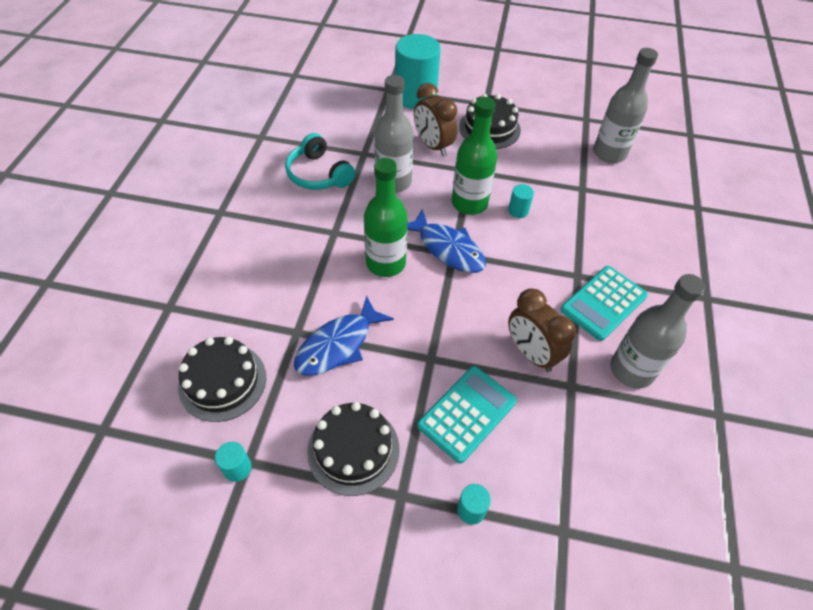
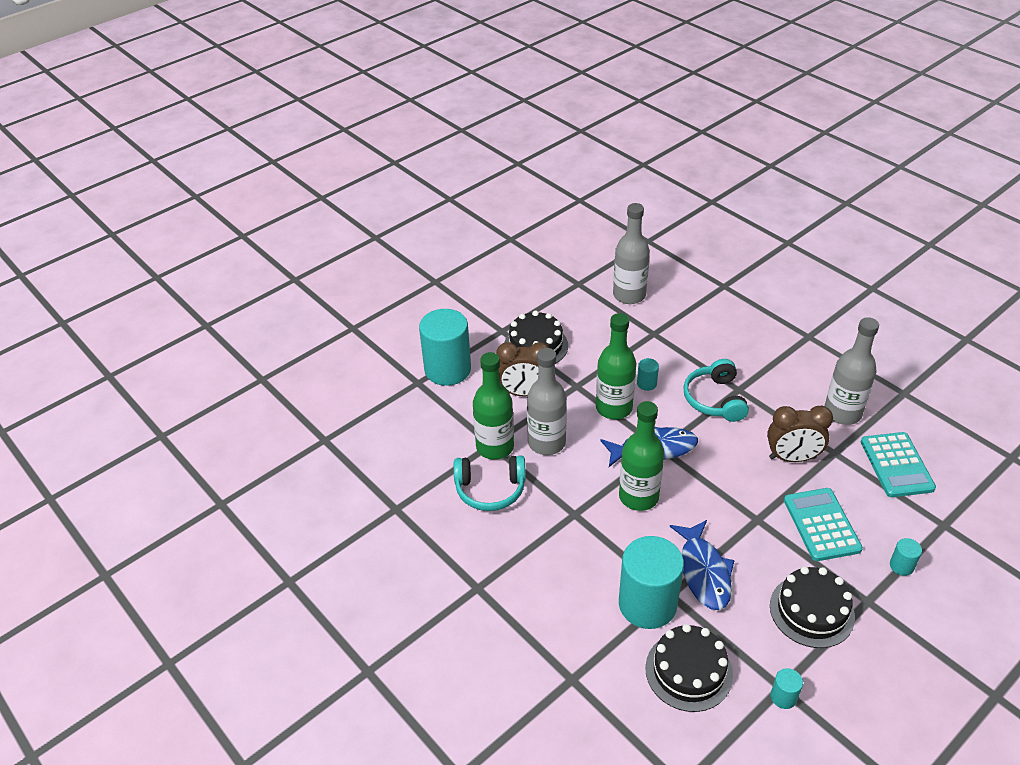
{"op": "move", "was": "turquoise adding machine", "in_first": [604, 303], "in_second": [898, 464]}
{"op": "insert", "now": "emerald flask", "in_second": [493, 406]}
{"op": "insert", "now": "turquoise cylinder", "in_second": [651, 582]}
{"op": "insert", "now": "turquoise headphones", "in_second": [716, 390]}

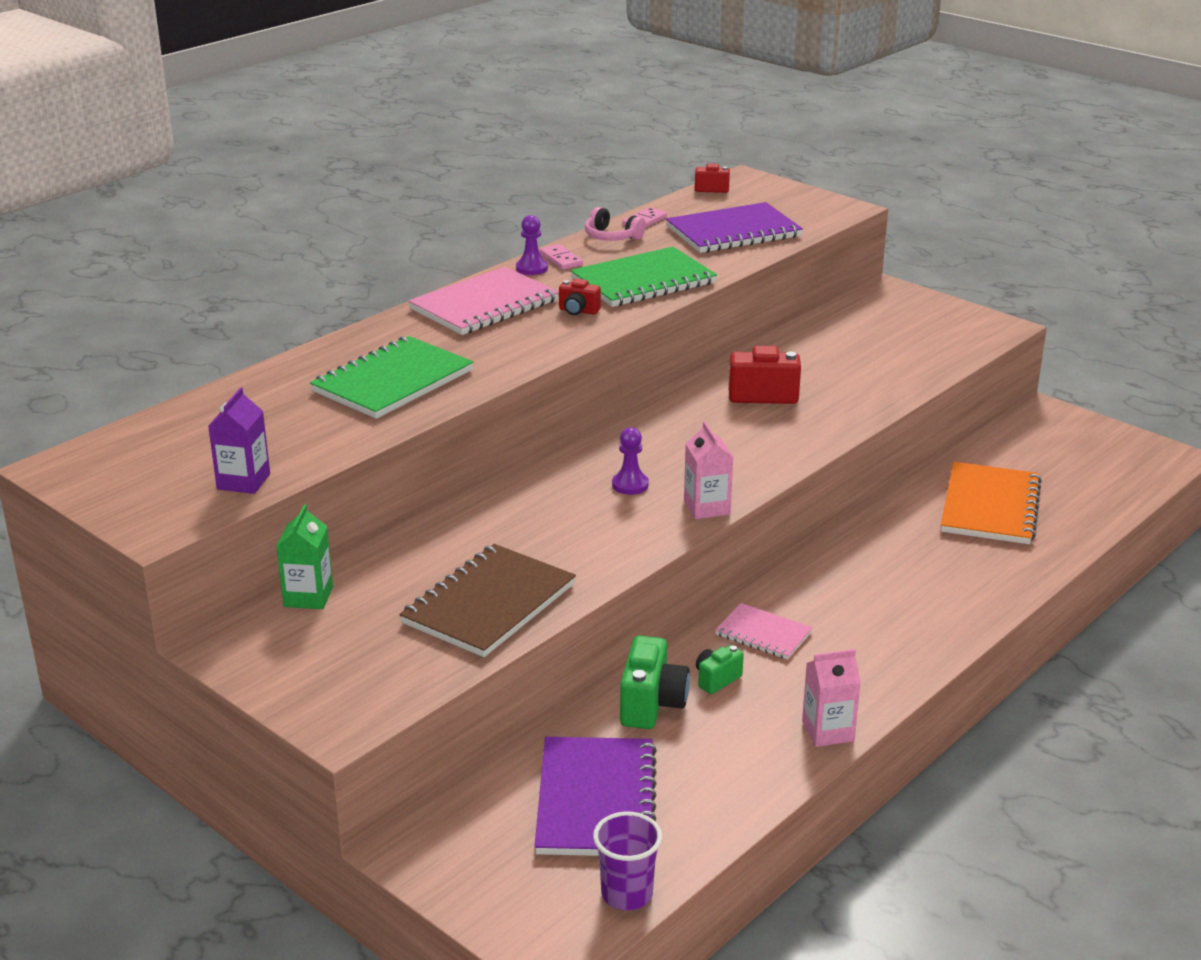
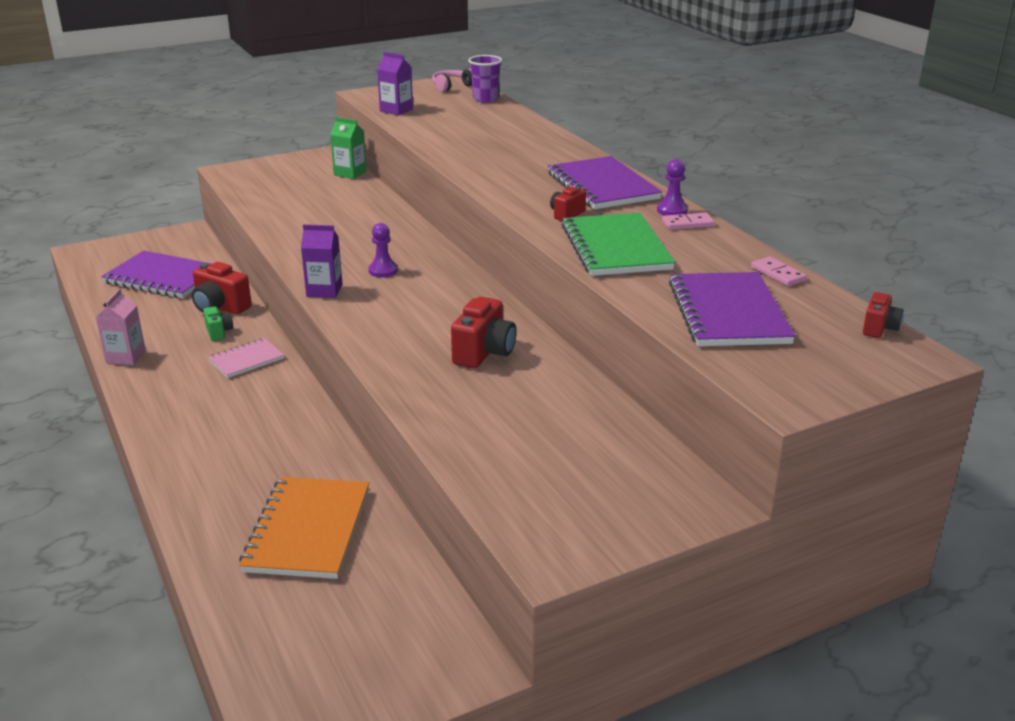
{"op": "delete", "was": "emerald exercise book", "in_first": [392, 377]}
{"op": "delete", "was": "russet exercise book", "in_first": [487, 600]}
{"op": "recolor", "was": "rosy exercise book", "now": "violet exercise book", "in_first": [483, 301], "in_second": [605, 182]}
{"op": "move", "was": "rosy headphones", "in_first": [615, 224], "in_second": [452, 80]}
{"op": "move", "was": "violet tumbler", "in_first": [627, 861], "in_second": [485, 79]}
{"op": "recolor", "was": "emerald camera", "now": "red camera", "in_first": [655, 682], "in_second": [222, 288]}
{"op": "recolor", "was": "rosy milk carton", "now": "violet milk carton", "in_first": [708, 470], "in_second": [322, 261]}
{"op": "rotate", "was": "orange-coloured exercise book", "in_first": [991, 503], "in_second": [304, 528], "clockwise": 60}

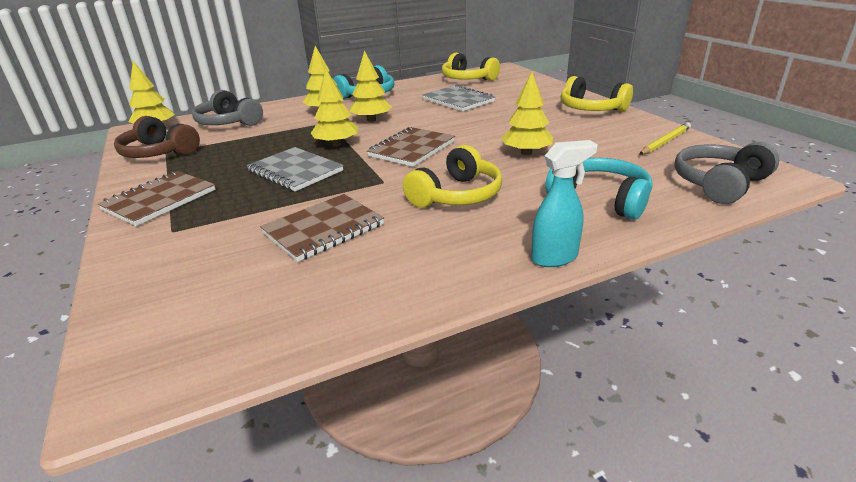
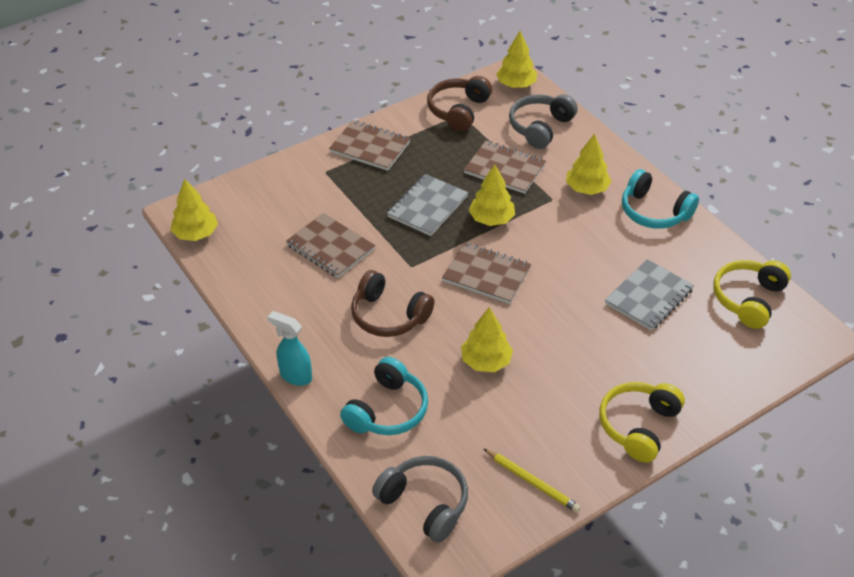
{"op": "move", "was": "golden tree", "in_first": [370, 86], "in_second": [194, 210]}
{"op": "recolor", "was": "golden headphones", "now": "russet headphones", "in_first": [452, 176], "in_second": [393, 303]}
{"op": "rotate", "was": "turquoise spray bottle", "in_first": [564, 203], "in_second": [290, 348], "clockwise": 150}
{"op": "insert", "now": "russet exercise book", "in_second": [505, 167]}

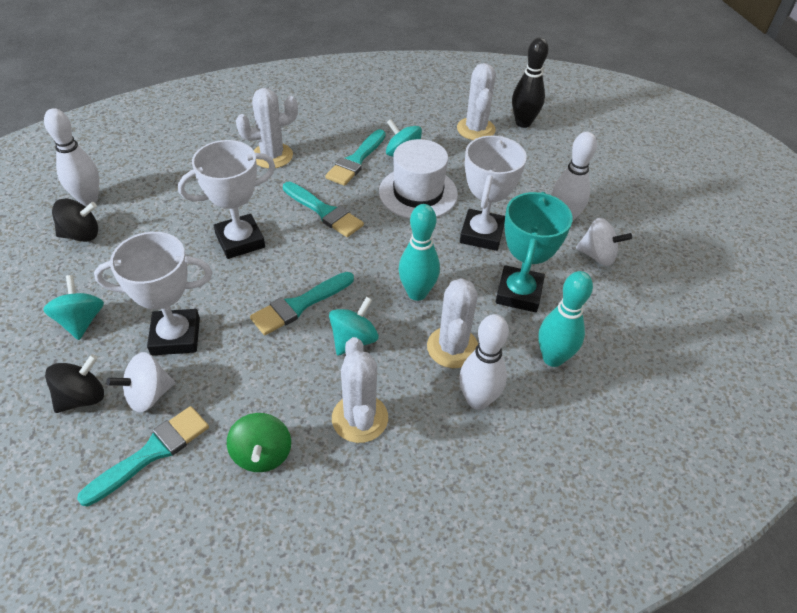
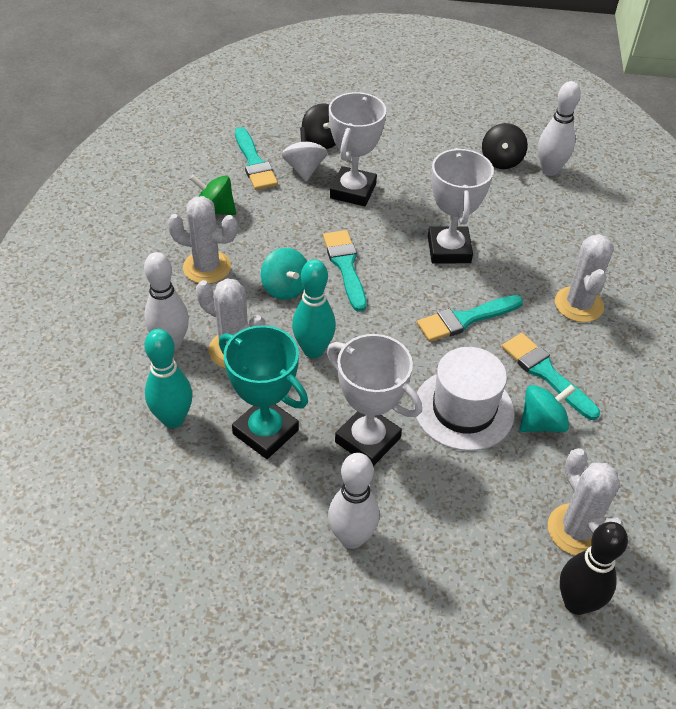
{"op": "delete", "was": "turquoise whirligig", "in_first": [73, 307]}
{"op": "rotate", "was": "pure white cactus", "in_first": [476, 101], "in_second": [586, 501], "clockwise": 45}
{"op": "delete", "was": "pure white whirligig", "in_first": [604, 242]}

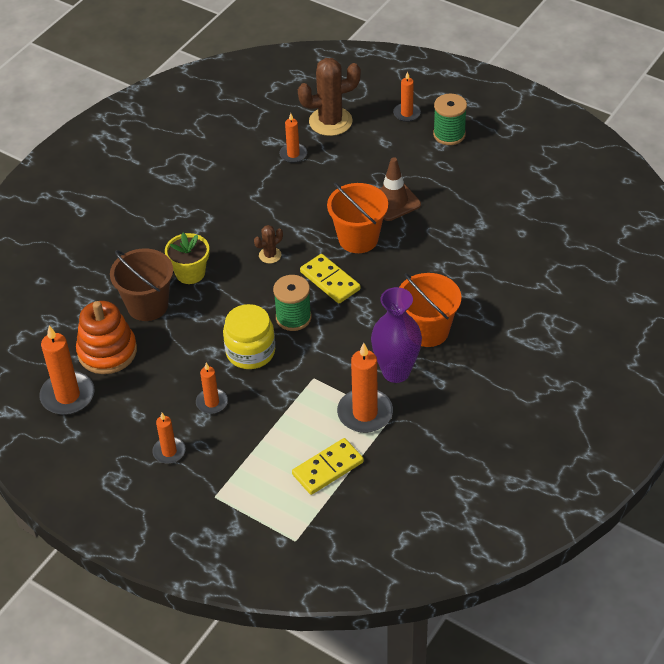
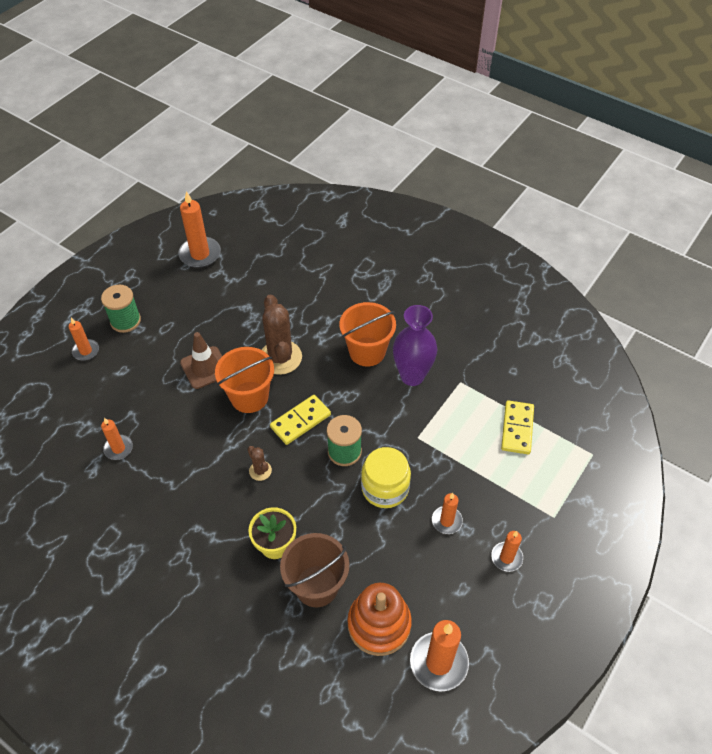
{"op": "rotate", "was": "golden domino piece", "in_first": [328, 466], "in_second": [517, 427], "clockwise": 45}
{"op": "move", "was": "russet cactus", "in_first": [329, 97], "in_second": [282, 334]}
{"op": "move", "was": "orange-coloured pillar candle", "in_first": [365, 388], "in_second": [199, 229]}

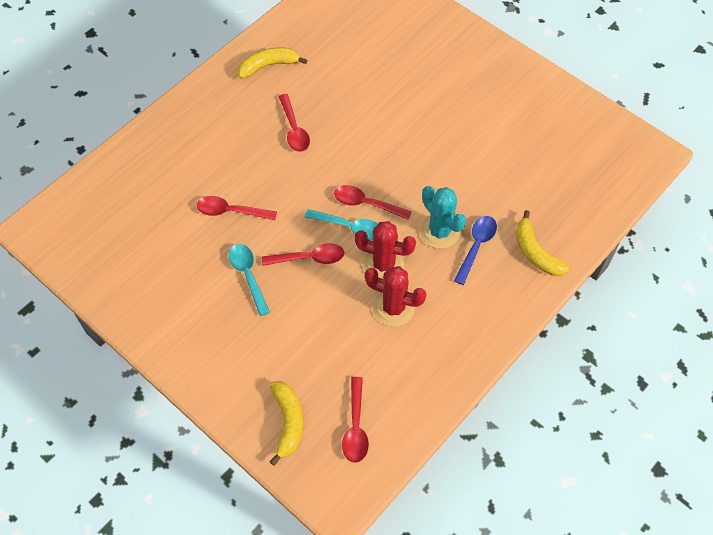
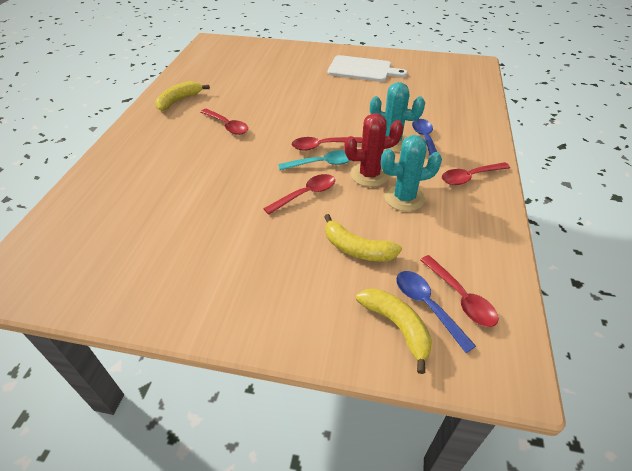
{"op": "move", "was": "red spoon", "in_first": [237, 208], "in_second": [476, 173]}
{"op": "delete", "was": "turquoise spoon", "in_first": [249, 280]}
{"op": "recolor", "was": "red cactus", "now": "turquoise cactus", "in_first": [396, 296], "in_second": [411, 173]}
{"op": "move", "was": "golden toy banana", "in_first": [542, 243], "in_second": [363, 237]}
{"op": "insert", "now": "pure white chopping board", "in_second": [368, 68]}
{"op": "insert", "now": "blue spoon", "in_second": [436, 312]}

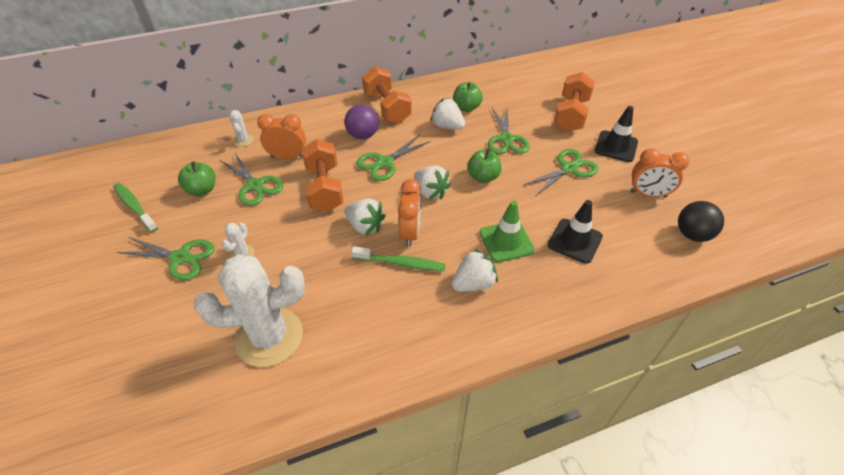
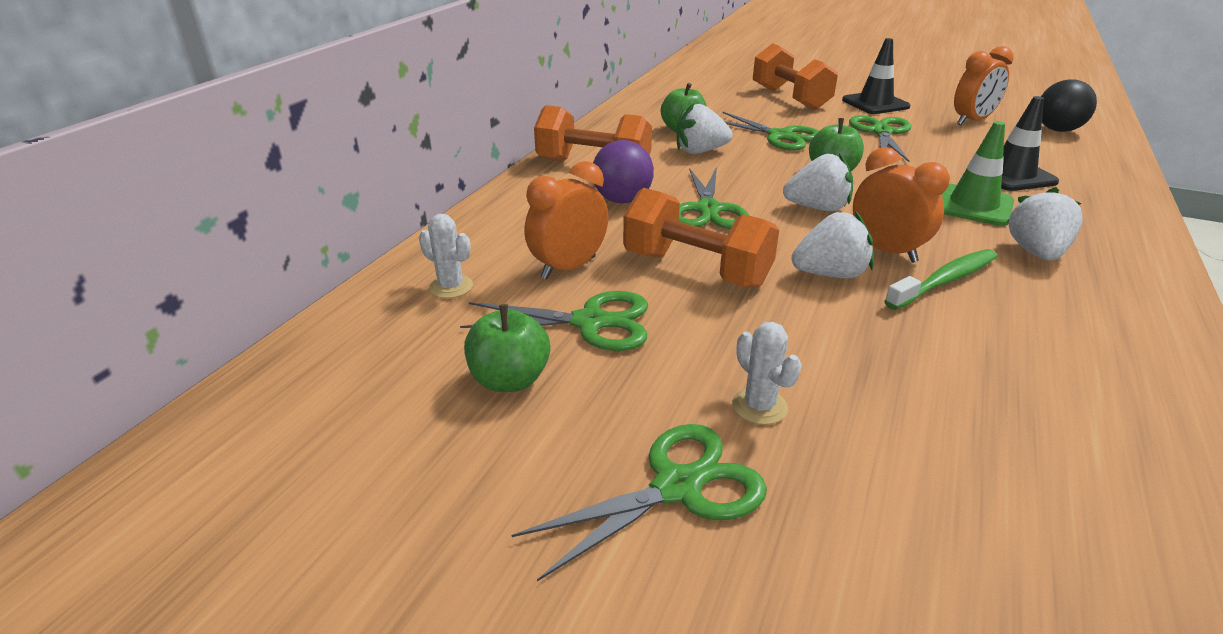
{"op": "delete", "was": "emerald toothbrush", "in_first": [135, 207]}
{"op": "delete", "was": "pure white cactus", "in_first": [249, 310]}

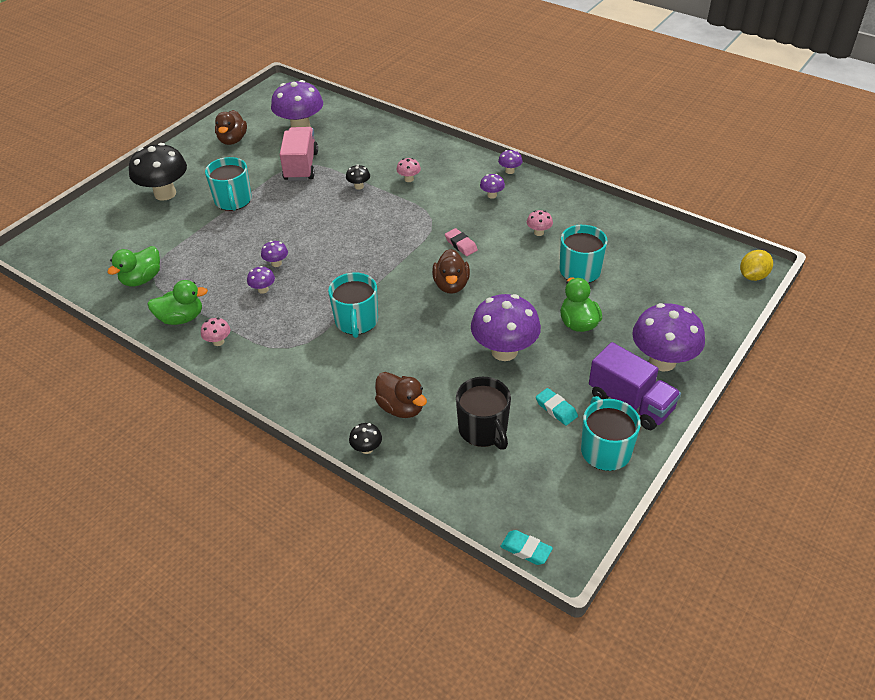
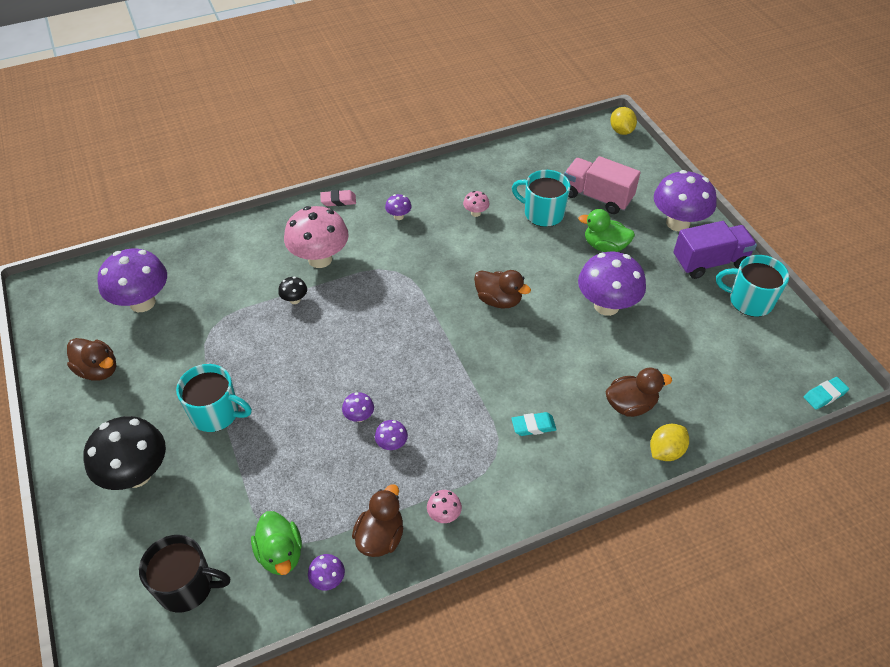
{"op": "recolor", "was": "emerald rubber duck", "now": "russet rubber duck", "in_first": [177, 302], "in_second": [378, 520]}
{"op": "move", "was": "rosy lorry", "in_first": [299, 154], "in_second": [602, 185]}
{"op": "delete", "was": "turquoise tea mug", "in_first": [353, 305]}
{"op": "replace", "was": "ebony toadstool", "now": "golden citrus fruit", "in_first": [365, 438], "in_second": [669, 442]}
{"op": "resize", "was": "rosy toadstool", "in_first": [408, 170], "in_second": [316, 237], "ratio": 2.29}
{"op": "move", "was": "rosy eraser", "in_first": [461, 242], "in_second": [338, 198]}
{"op": "move", "was": "ebony tea mug", "in_first": [483, 413], "in_second": [185, 574]}
{"op": "move", "was": "violet toadstool", "in_first": [510, 162], "in_second": [326, 572]}
{"op": "move", "was": "turquoise eraser", "in_first": [557, 406], "in_second": [534, 424]}

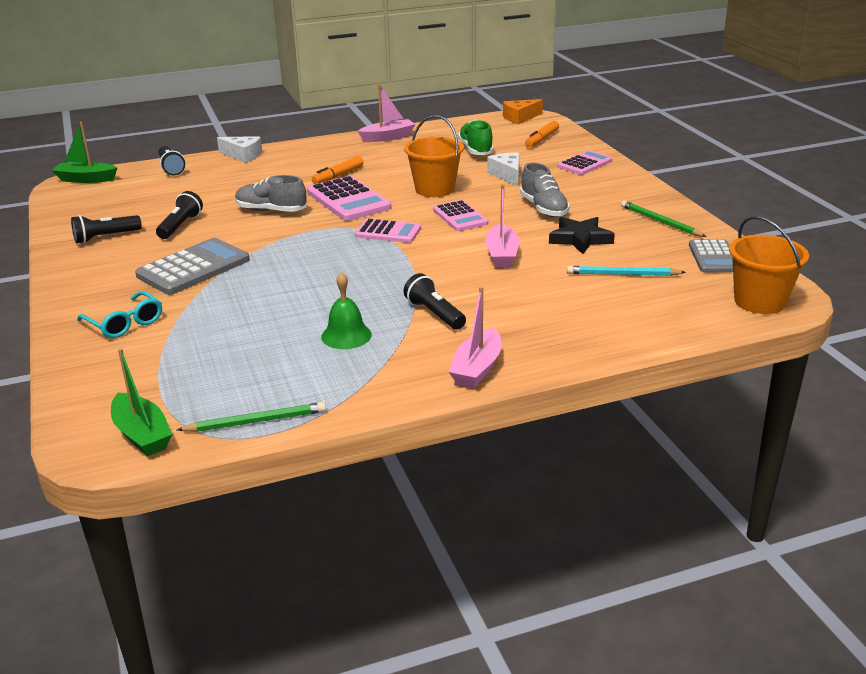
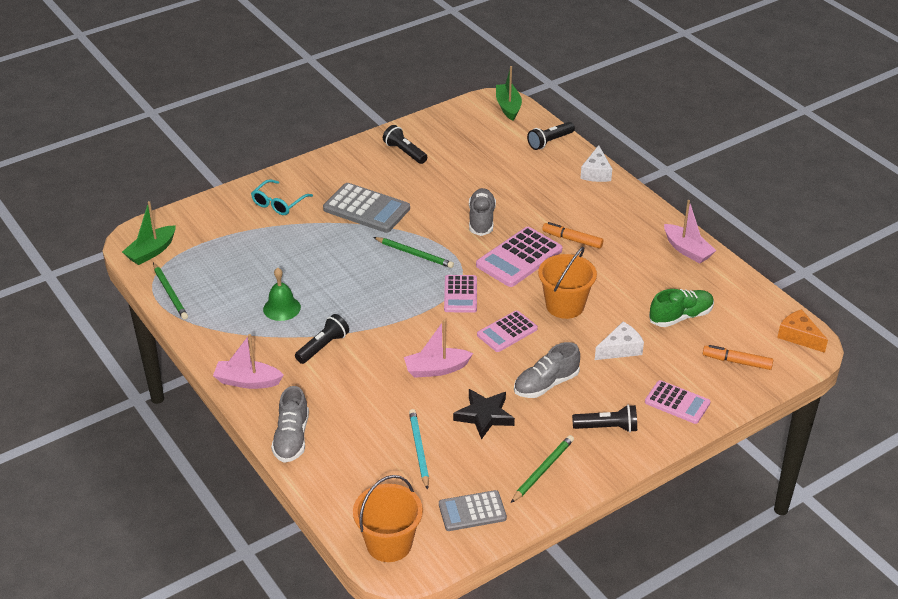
{"op": "move", "was": "ebony flashlight", "in_first": [179, 215], "in_second": [604, 419]}
{"op": "insert", "now": "gray sneaker", "in_second": [290, 424]}
{"op": "insert", "now": "emerald lead pencil", "in_second": [413, 252]}

